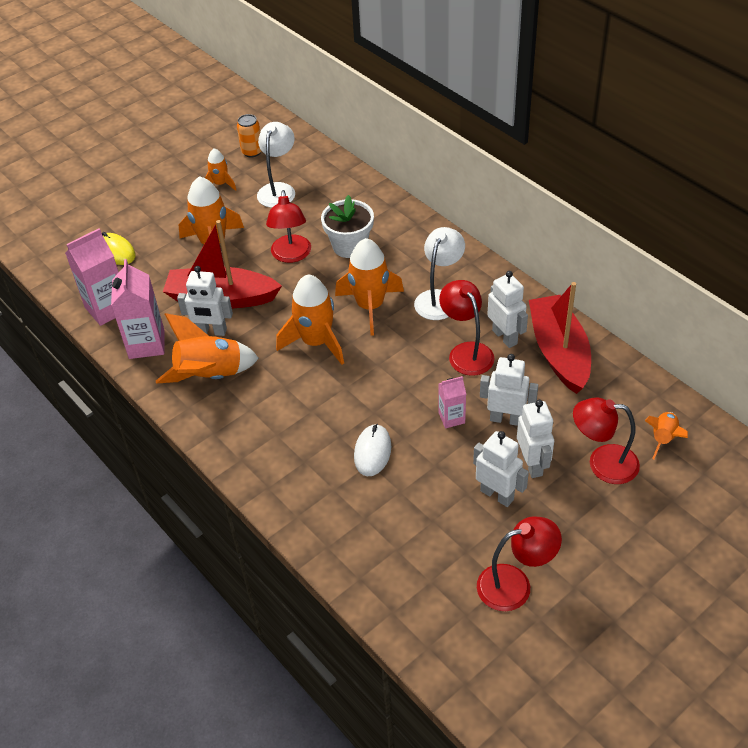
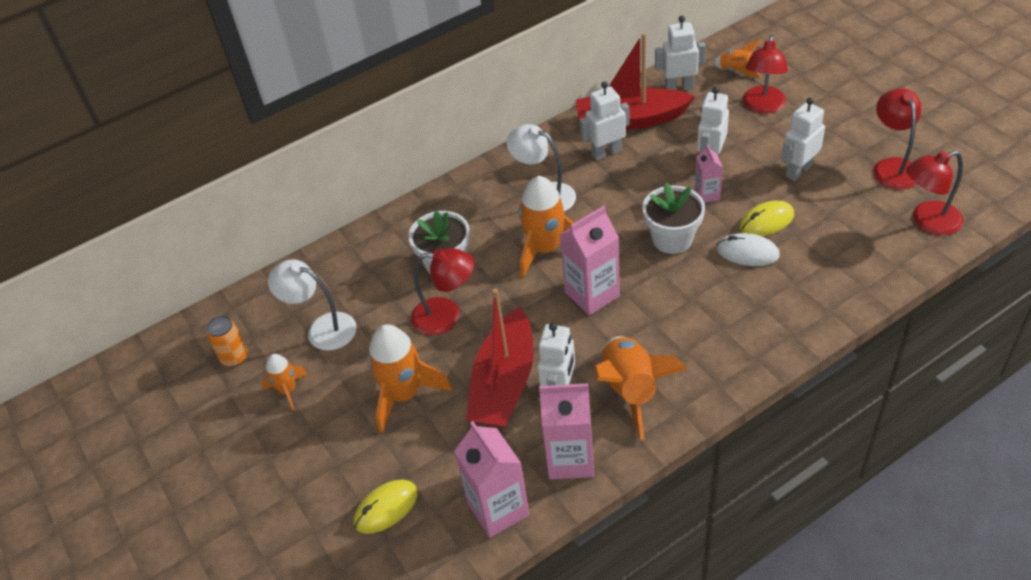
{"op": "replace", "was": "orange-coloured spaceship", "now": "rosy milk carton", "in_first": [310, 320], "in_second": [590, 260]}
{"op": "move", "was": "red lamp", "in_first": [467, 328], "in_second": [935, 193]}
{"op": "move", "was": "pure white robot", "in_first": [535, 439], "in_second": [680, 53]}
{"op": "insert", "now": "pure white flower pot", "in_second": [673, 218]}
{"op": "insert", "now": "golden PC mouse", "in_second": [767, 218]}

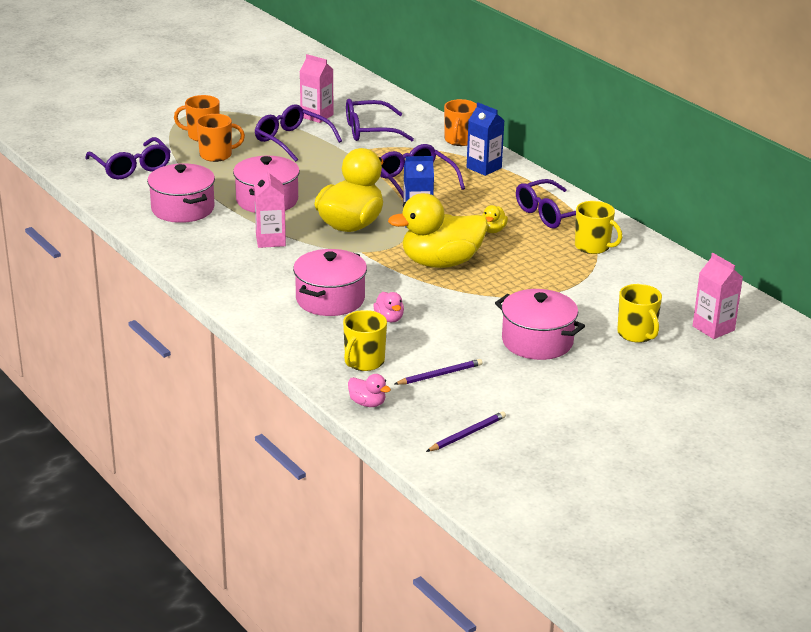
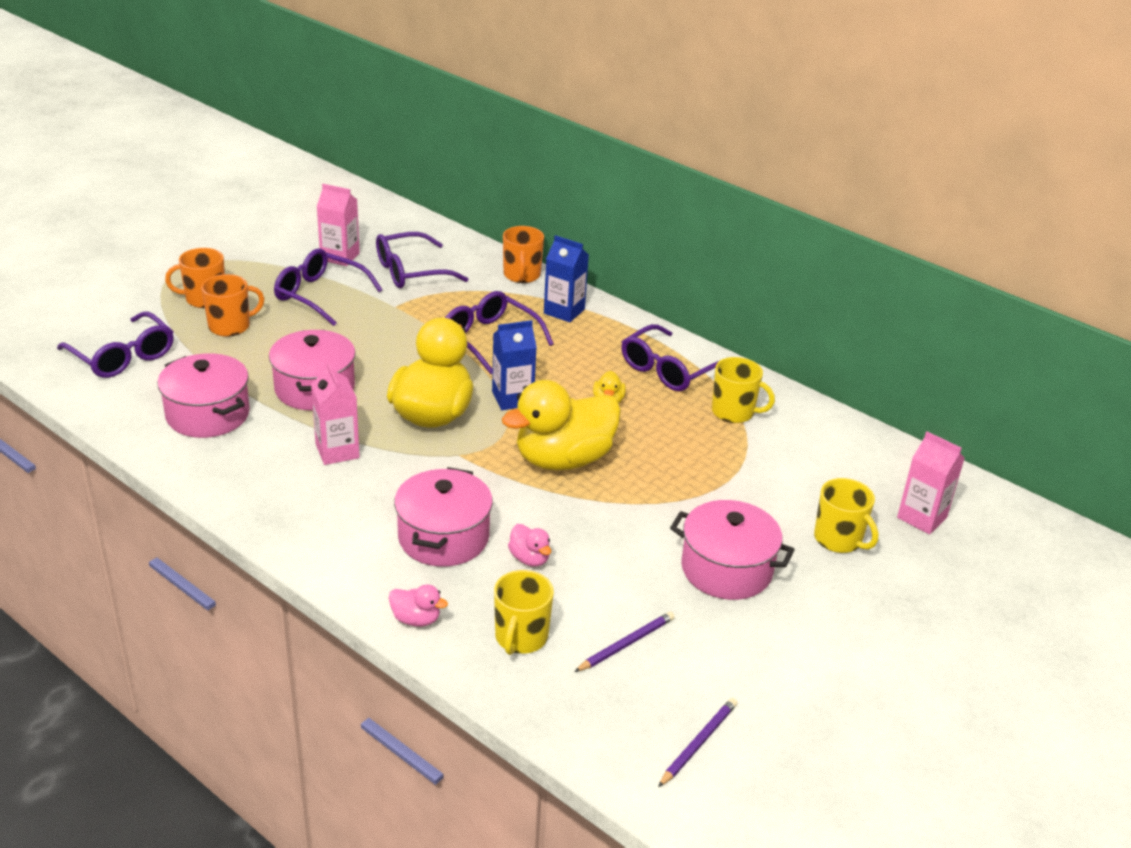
{"op": "move", "was": "rosy rubber duck", "in_first": [369, 390], "in_second": [418, 605]}

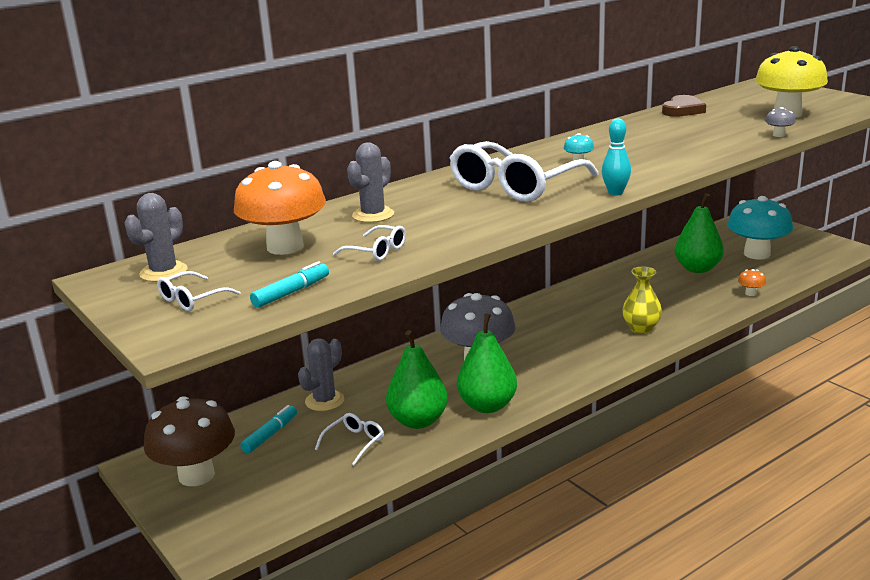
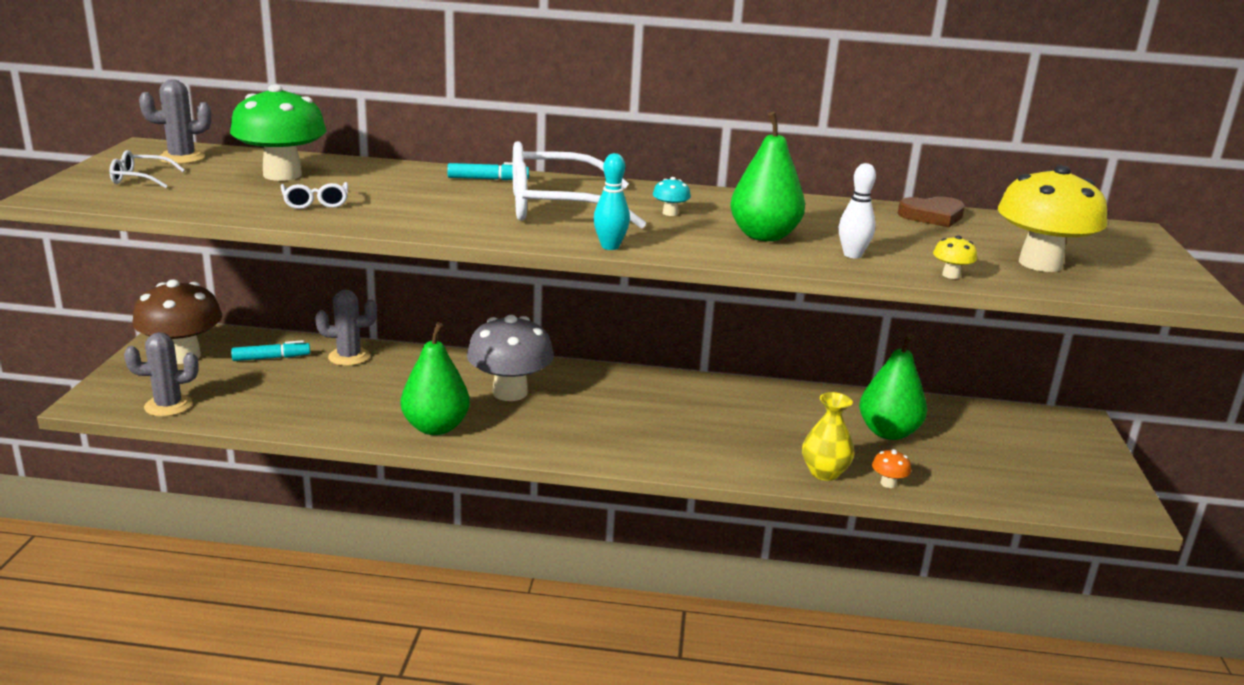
{"op": "recolor", "was": "orange-coloured toadstool", "now": "emerald toadstool", "in_first": [280, 208], "in_second": [278, 132]}
{"op": "move", "was": "turquoise marker pen", "in_first": [289, 284], "in_second": [488, 171]}
{"op": "delete", "was": "pure white eyeglasses", "in_first": [349, 439]}
{"op": "move", "was": "gray cactus", "in_first": [370, 182], "in_second": [161, 374]}
{"op": "move", "was": "emerald toy pear", "in_first": [417, 379], "in_second": [767, 176]}
{"op": "move", "was": "golden flower vase", "in_first": [642, 300], "in_second": [828, 436]}
{"op": "delete", "was": "turquoise toadstool", "in_first": [760, 227]}
{"op": "recolor", "was": "gray toadstool", "now": "golden toadstool", "in_first": [780, 122], "in_second": [955, 257]}
{"op": "insert", "now": "pure white bowling pin", "in_second": [857, 210]}

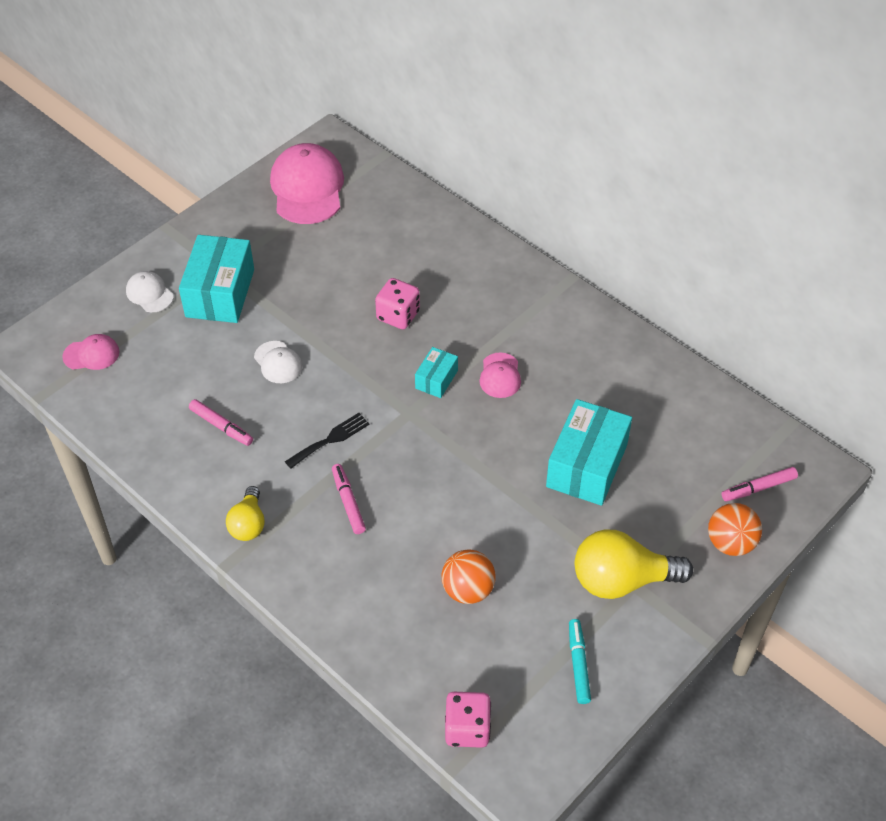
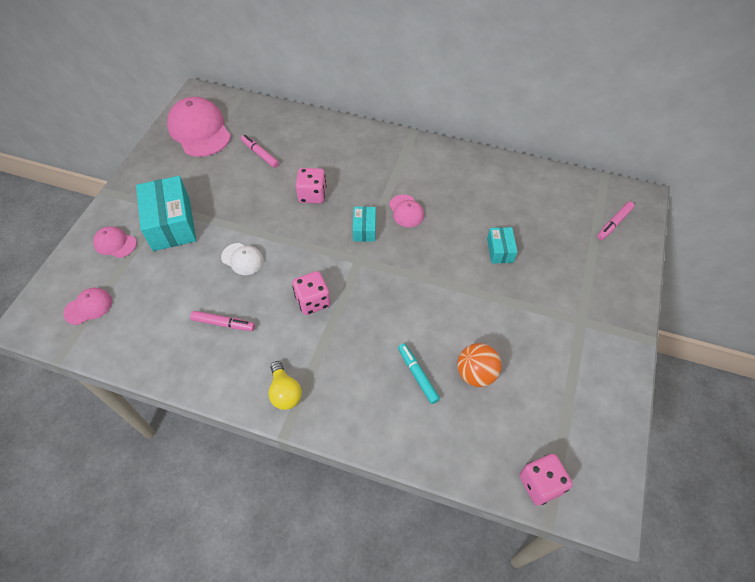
{"op": "recolor", "was": "pure white peaked cap", "now": "rosy peaked cap", "in_first": [150, 291], "in_second": [115, 242]}
{"op": "replace", "was": "ebony dinner fork", "now": "rosy game die", "in_first": [327, 441], "in_second": [311, 293]}
{"op": "move", "was": "rosy marker pen", "in_first": [349, 499], "in_second": [260, 151]}
{"op": "resize", "was": "turquoise box", "in_first": [589, 452], "in_second": [502, 245], "ratio": 0.51}
{"op": "move", "was": "turquoise marker pen", "in_first": [580, 661], "in_second": [419, 373]}
{"op": "delete", "was": "golden bulb", "in_first": [634, 564]}
{"op": "delete", "was": "orange-coloured sphere", "in_first": [735, 529]}

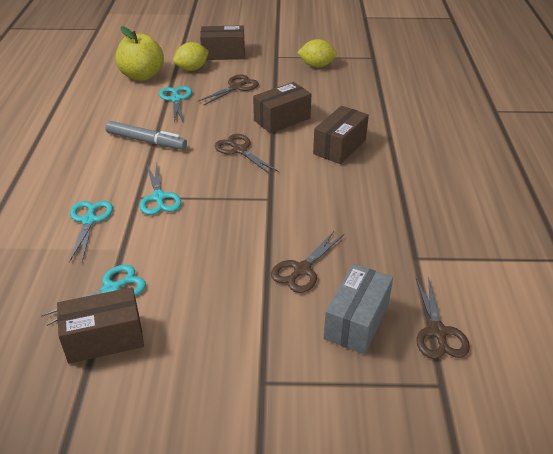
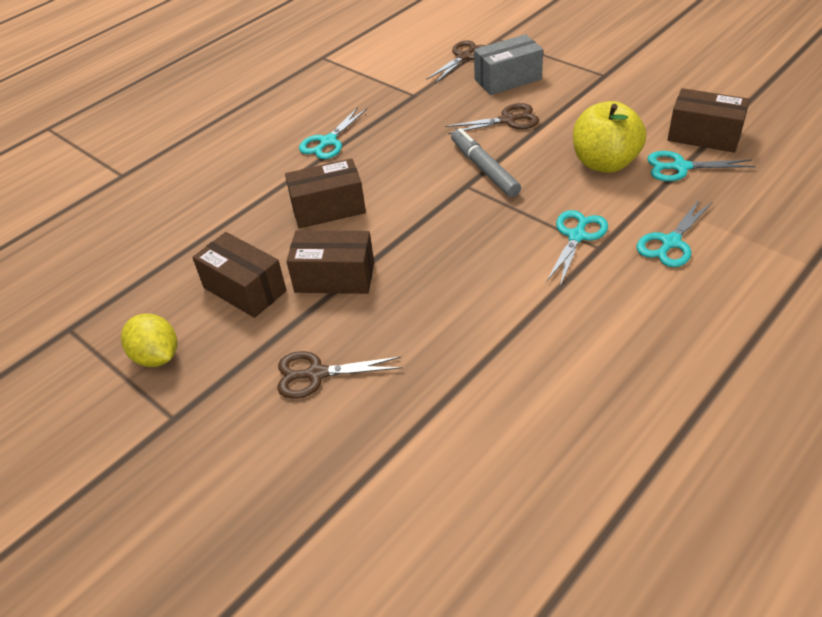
{"op": "move", "was": "gray marker pen", "in_first": [146, 135], "in_second": [486, 162]}
{"op": "move", "was": "golden apple fruit", "in_first": [139, 53], "in_second": [609, 137]}
{"op": "move", "was": "turquoise scissors", "in_first": [175, 104], "in_second": [333, 133]}
{"op": "delete", "was": "golden citrus fruit", "in_first": [191, 56]}
{"op": "move", "was": "russet box", "in_first": [222, 43], "in_second": [239, 275]}
{"op": "delete", "was": "russet scissors", "in_first": [247, 154]}

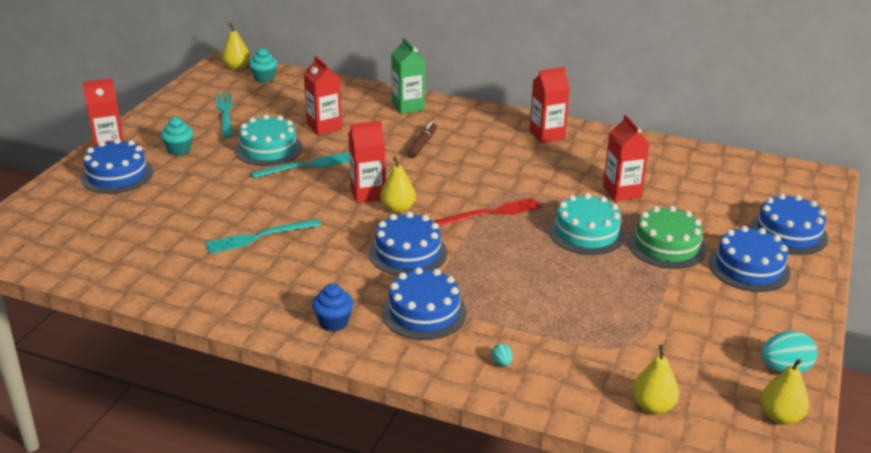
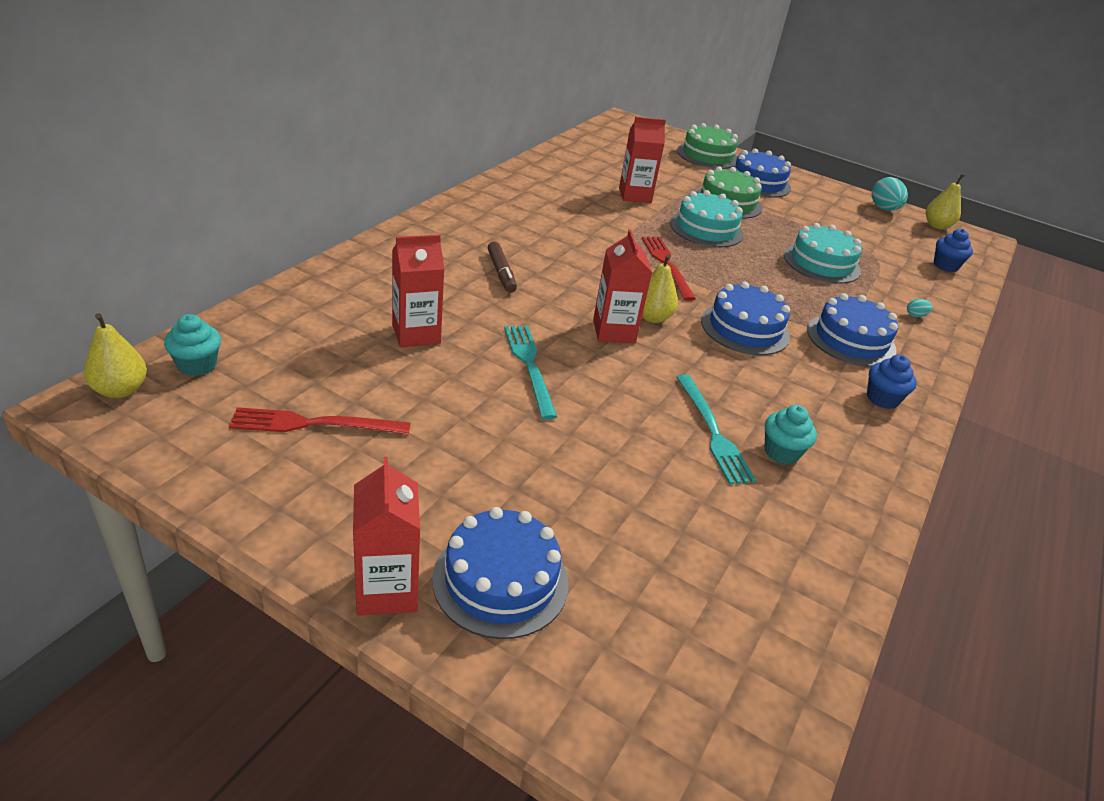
{"op": "move", "was": "turquoise cupcake", "in_first": [177, 136], "in_second": [790, 434]}
{"op": "recolor", "was": "turquoise dinner fork", "now": "red dinner fork", "in_first": [224, 115], "in_second": [319, 421]}
{"op": "move", "was": "turquoise cake", "in_first": [269, 140], "in_second": [823, 253]}
{"op": "delete", "was": "emerald milk carton", "in_first": [408, 75]}
{"op": "rotate", "was": "russet marker pen", "in_first": [422, 140], "in_second": [502, 267], "clockwise": -135}
{"op": "delete", "was": "red milk carton", "in_first": [550, 105]}
{"op": "replace", "was": "golden toy pear", "now": "blue cupcake", "in_first": [655, 379], "in_second": [953, 250]}
{"op": "recolor", "was": "blue cake", "now": "emerald cake", "in_first": [789, 224], "in_second": [707, 146]}

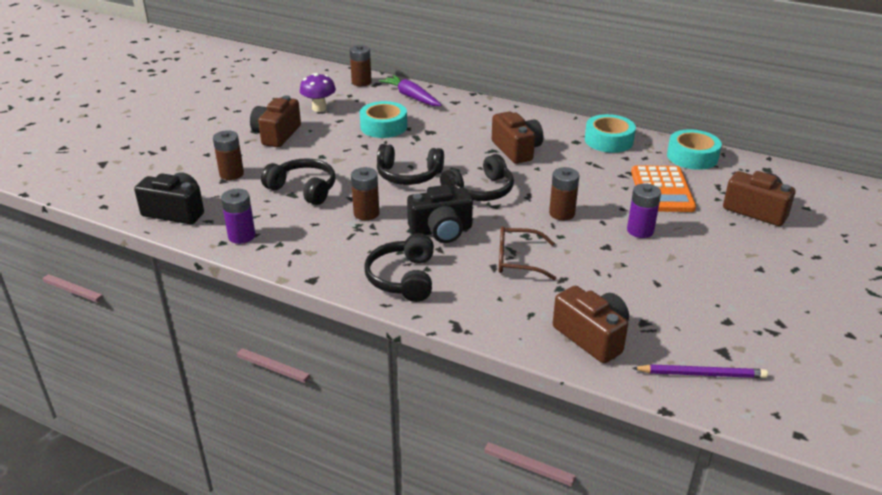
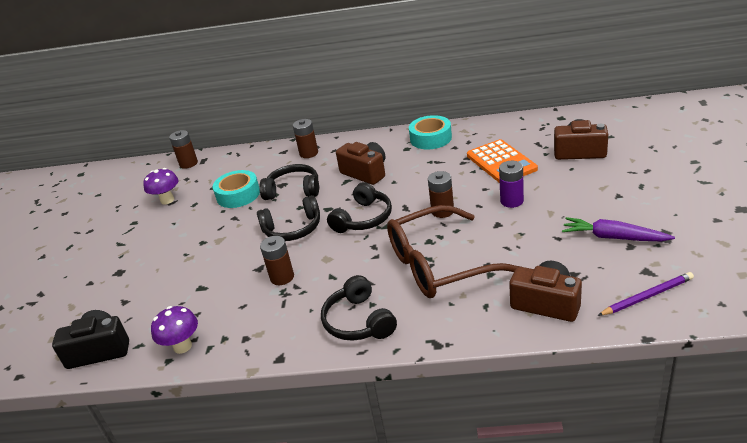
{"op": "move", "was": "russet battery", "in_first": [228, 155], "in_second": [305, 138]}
{"op": "replace", "was": "violet battery", "now": "violet toadstool", "in_first": [238, 216], "in_second": [174, 330]}
{"op": "delete", "was": "russet camera", "in_first": [275, 121]}
{"op": "move", "was": "ebony headphones", "in_first": [298, 181], "in_second": [289, 182]}
{"op": "move", "was": "violet carrot", "in_first": [410, 90], "in_second": [618, 229]}
{"op": "delete", "was": "ebony camera", "in_first": [440, 214]}
{"op": "resize", "was": "russet eyeglasses", "in_first": [527, 253], "in_second": [454, 251], "ratio": 1.94}
{"op": "delete", "was": "turquoise tape", "in_first": [694, 149]}

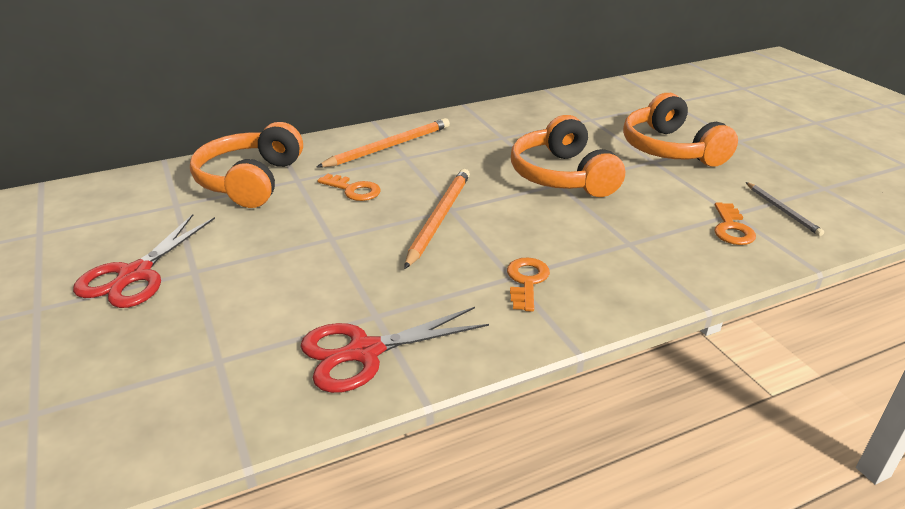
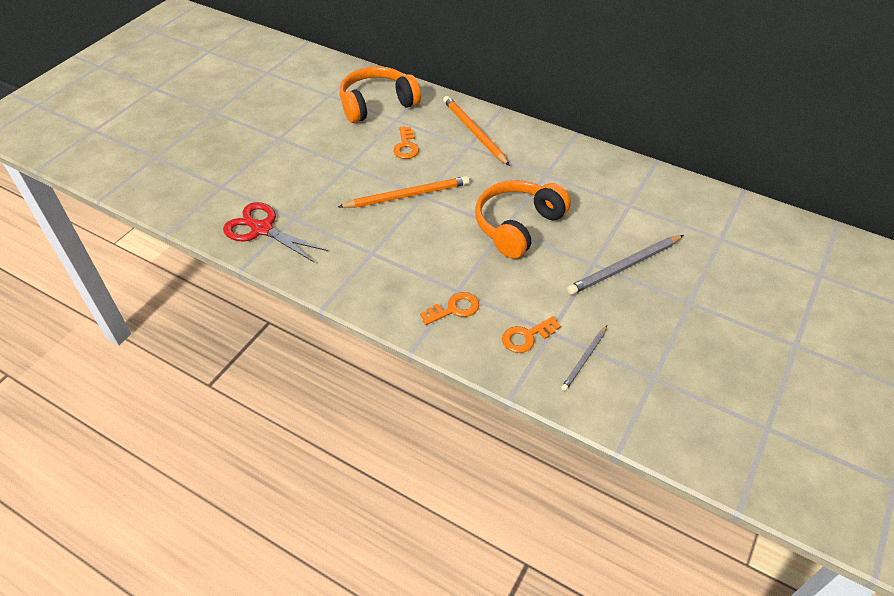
{"op": "delete", "was": "red scissors", "in_first": [144, 261]}
{"op": "rotate", "was": "orange-coloured lead pencil", "in_first": [383, 142], "in_second": [476, 131], "clockwise": -135}
{"op": "move", "was": "orange-coloured key", "in_first": [528, 285], "in_second": [449, 308]}
{"op": "replace", "was": "orange-coloured headphones", "now": "gray lead pencil", "in_first": [680, 130], "in_second": [625, 265]}

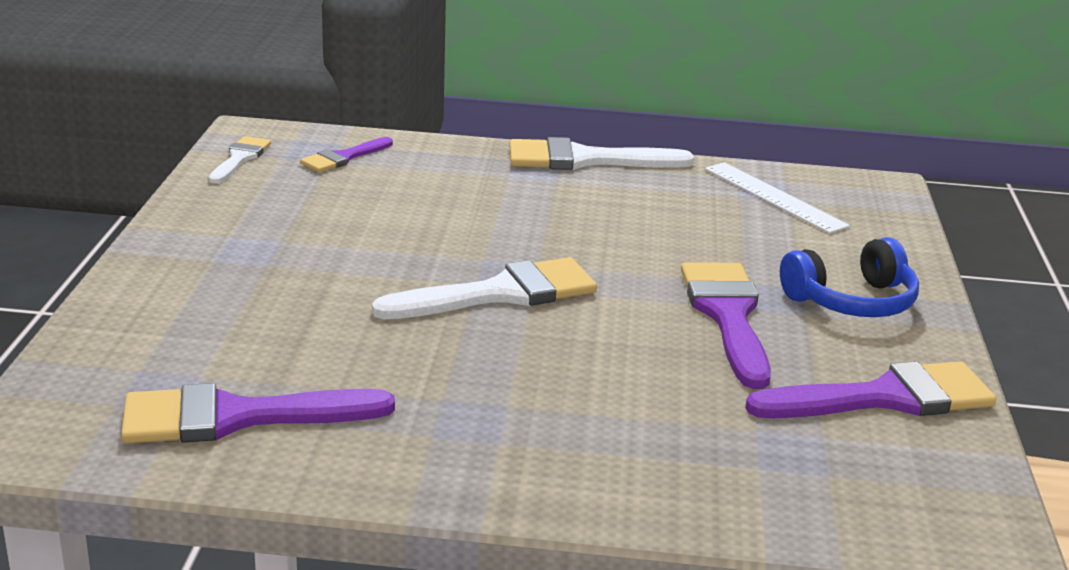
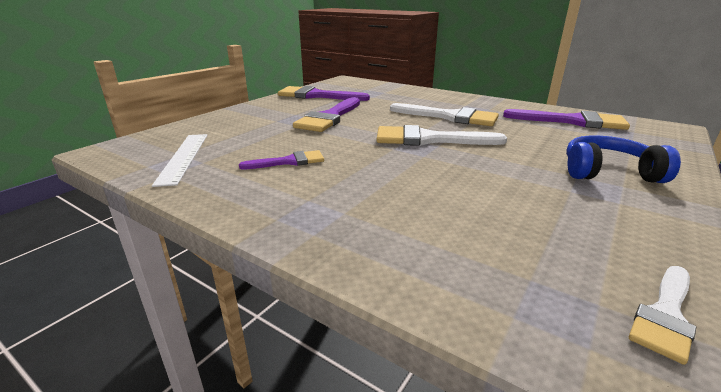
{"op": "move", "was": "violet paint brush", "in_first": [346, 154], "in_second": [281, 159]}
{"op": "move", "was": "pure white paint brush", "in_first": [601, 153], "in_second": [444, 114]}
{"op": "move", "was": "blue headphones", "in_first": [849, 277], "in_second": [623, 159]}

